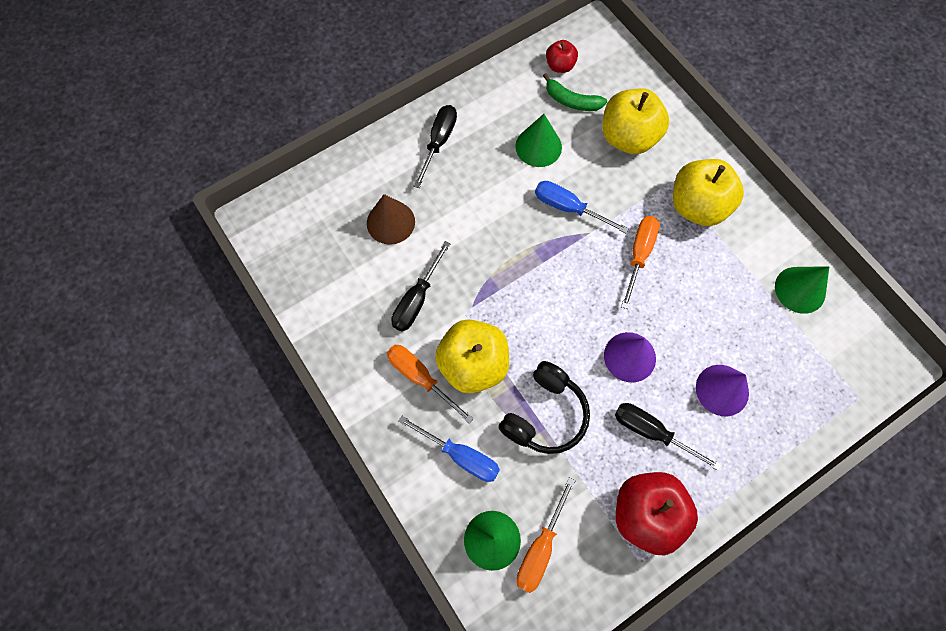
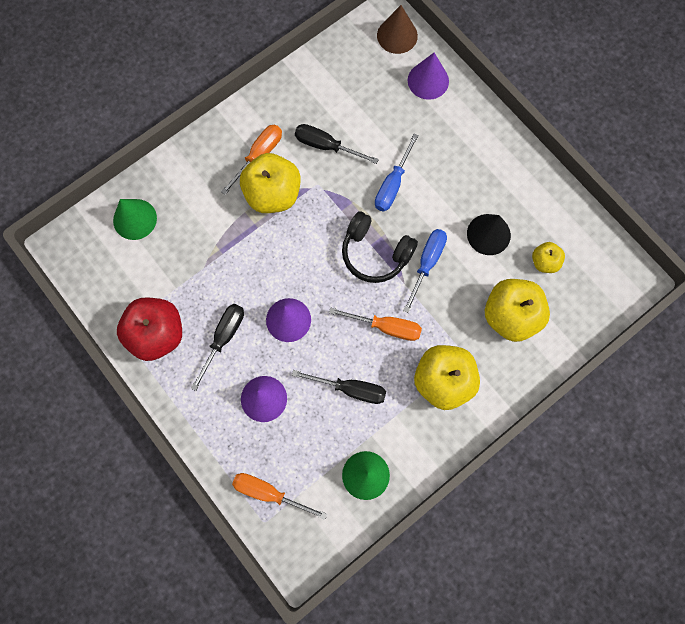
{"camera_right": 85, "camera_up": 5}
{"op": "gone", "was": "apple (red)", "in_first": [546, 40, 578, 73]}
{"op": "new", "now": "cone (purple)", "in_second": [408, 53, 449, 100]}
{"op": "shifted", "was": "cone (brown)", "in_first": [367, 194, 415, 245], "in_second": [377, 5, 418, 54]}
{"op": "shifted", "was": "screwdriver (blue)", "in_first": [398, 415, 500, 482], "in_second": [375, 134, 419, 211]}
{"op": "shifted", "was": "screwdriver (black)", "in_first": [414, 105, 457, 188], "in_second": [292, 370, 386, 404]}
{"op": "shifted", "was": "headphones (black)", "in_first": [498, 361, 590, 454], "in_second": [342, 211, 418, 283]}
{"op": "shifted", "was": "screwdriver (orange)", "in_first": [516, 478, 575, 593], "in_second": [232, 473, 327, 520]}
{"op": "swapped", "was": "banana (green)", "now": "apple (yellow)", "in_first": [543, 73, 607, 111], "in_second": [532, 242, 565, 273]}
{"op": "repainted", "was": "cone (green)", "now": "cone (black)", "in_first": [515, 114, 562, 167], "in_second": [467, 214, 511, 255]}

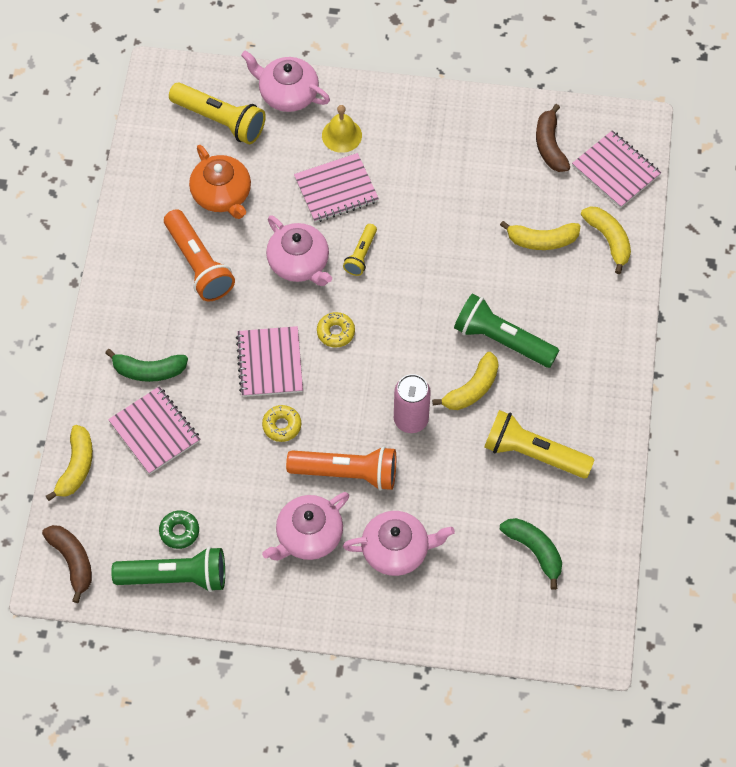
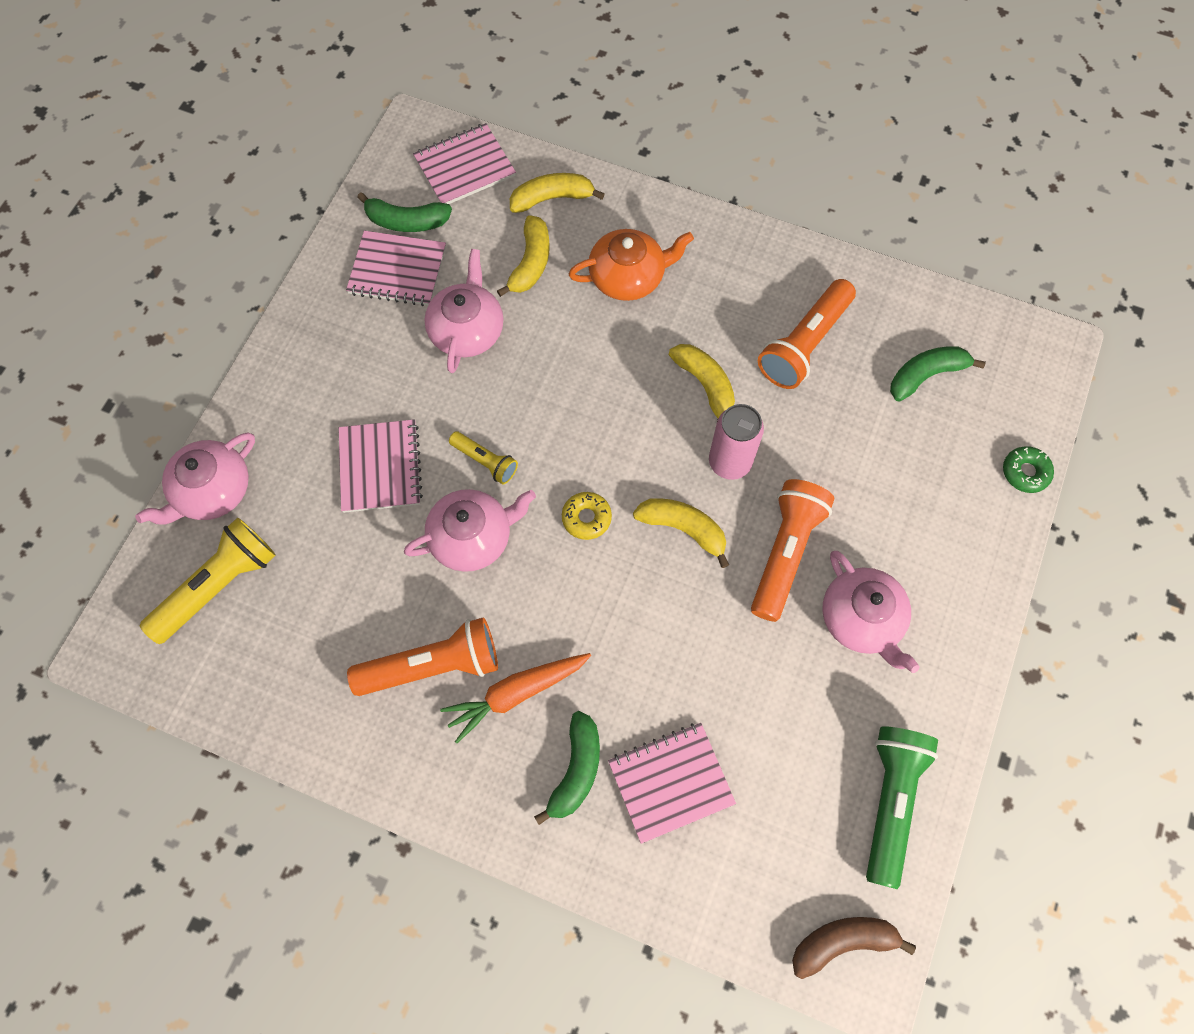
{"camera_right": -75, "camera_up": 5}
{"op": "gone", "was": "donut (yellow)", "in_first": [262, 405, 301, 442]}
{"op": "gone", "was": "bell (yellow)", "in_first": [322, 105, 362, 153]}
{"op": "gone", "was": "flashlight (green)", "in_first": [454, 294, 559, 368]}
{"op": "new", "now": "carrot (orange)", "in_second": [440, 653, 591, 743]}
{"op": "shifted", "was": "banana (yellow)", "in_first": [46, 425, 93, 501], "in_second": [633, 498, 729, 568]}
{"op": "shifted", "was": "donut (green)", "in_first": [159, 511, 199, 549], "in_second": [1003, 446, 1054, 493]}
{"op": "shifted", "was": "teapot (orange)", "in_first": [189, 145, 251, 219], "in_second": [569, 229, 694, 301]}
{"op": "shifted", "was": "notebook (pink)", "in_first": [236, 326, 303, 397], "in_second": [346, 230, 446, 306]}
{"op": "shifted", "was": "teapot (pink)", "in_first": [343, 511, 455, 576], "in_second": [425, 249, 504, 373]}
{"op": "repainted", "was": "flashlight (yellow)", "now": "flashlight (orange)", "in_first": [484, 410, 595, 478], "in_second": [758, 279, 856, 389]}
{"op": "repainted", "was": "banana (brown)", "now": "banana (green)", "in_first": [536, 104, 570, 172], "in_second": [357, 192, 452, 232]}

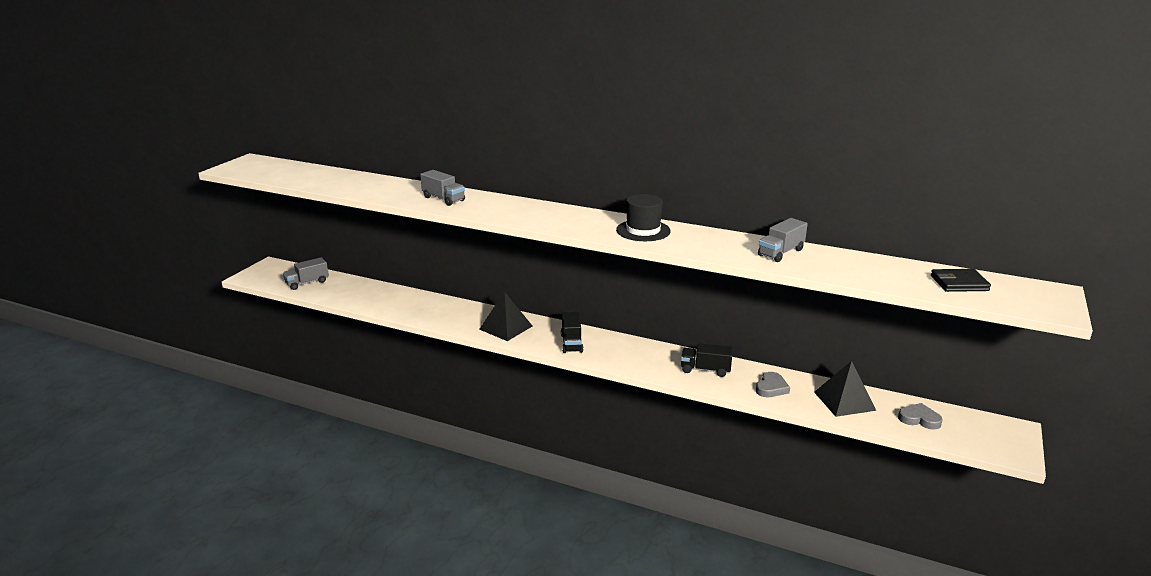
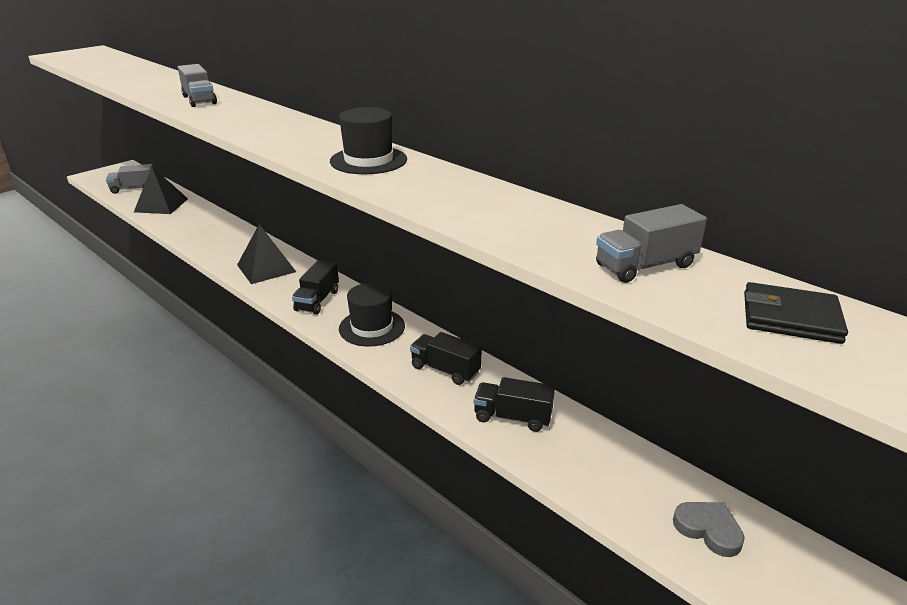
{"camera_right": 20, "camera_up": 5}
{"op": "new", "now": "hat (black)", "in_second": [339, 283, 405, 347]}
{"op": "shifted", "was": "truck (grey)", "in_first": [758, 218, 808, 262], "in_second": [596, 204, 707, 283]}
{"op": "shifted", "was": "pyramid (black)", "in_first": [814, 361, 876, 417], "in_second": [134, 167, 188, 214]}
{"op": "swapped", "was": "heart (grey)", "now": "truck (black)", "in_first": [756, 372, 790, 397], "in_second": [474, 377, 555, 432]}

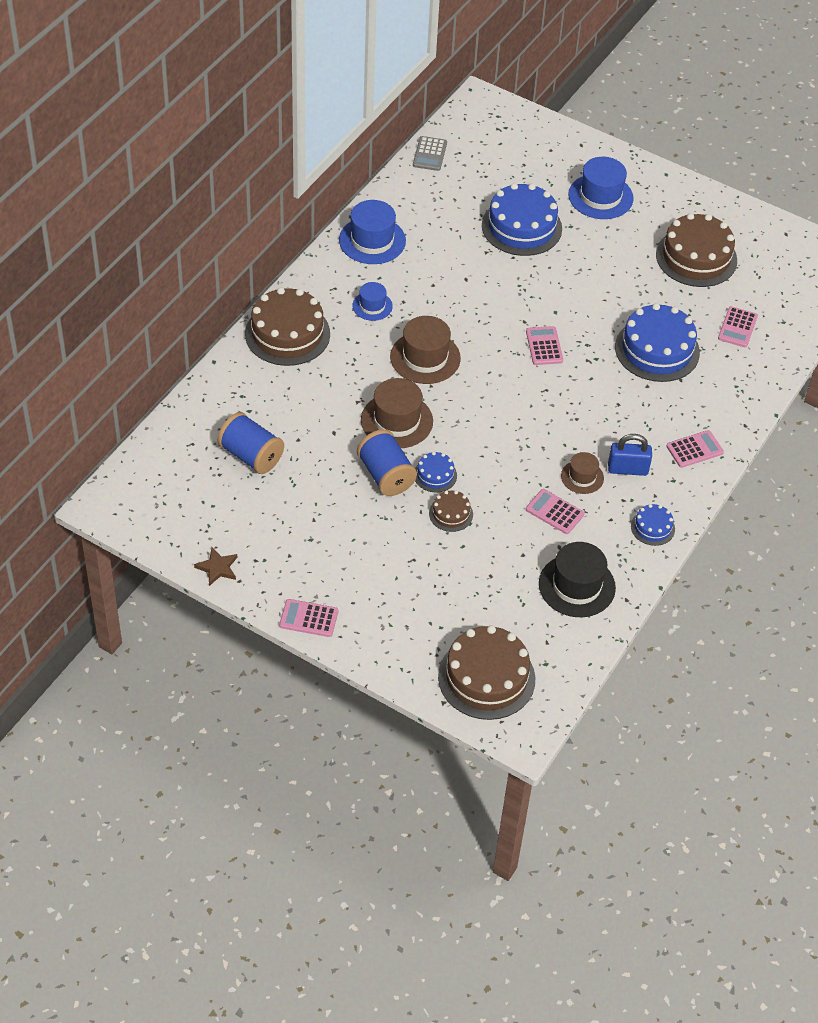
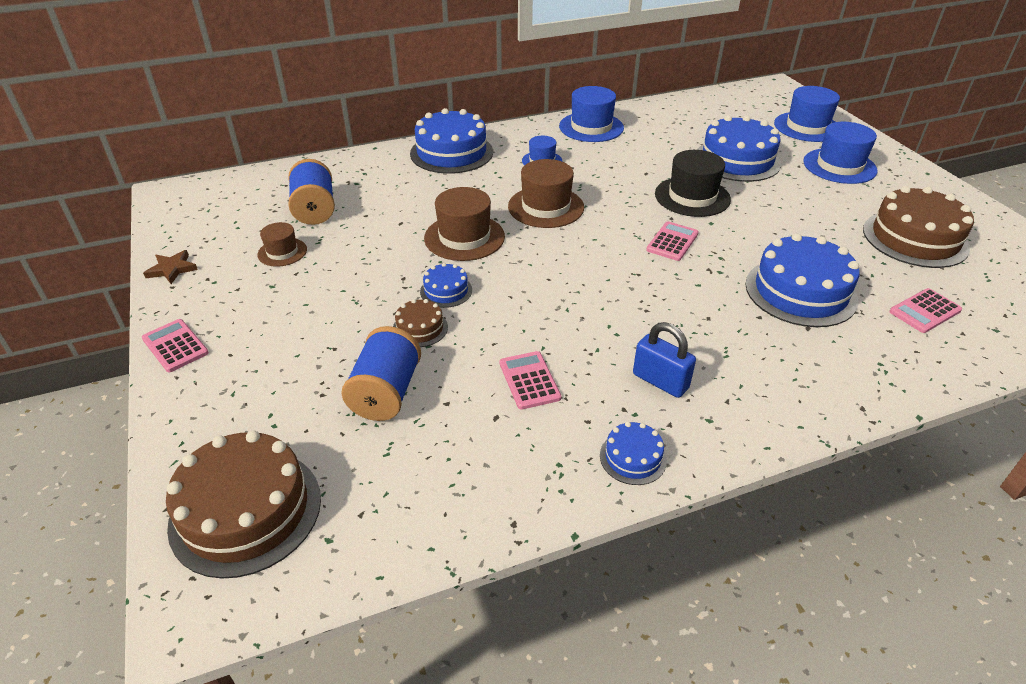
{"camera_right": 40, "camera_up": -10}
{"op": "gone", "was": "calculator (grey)", "in_first": [413, 136, 447, 171]}
{"op": "gone", "was": "calculator (pink)", "in_first": [666, 430, 724, 468]}
{"op": "new", "now": "hat (blue)", "in_second": [774, 86, 840, 142]}
{"op": "shifted", "was": "spool (blue)", "in_first": [357, 429, 417, 496], "in_second": [342, 326, 421, 421]}
{"op": "shifted", "was": "hat (black)", "in_first": [539, 542, 616, 617], "in_second": [655, 150, 731, 217]}
{"op": "shifted", "was": "hat (brown)", "in_first": [561, 452, 604, 494], "in_second": [257, 222, 307, 267]}
{"op": "repainted", "was": "cake (brown)", "now": "cake (blue)", "in_first": [245, 287, 330, 366], "in_second": [410, 108, 493, 174]}

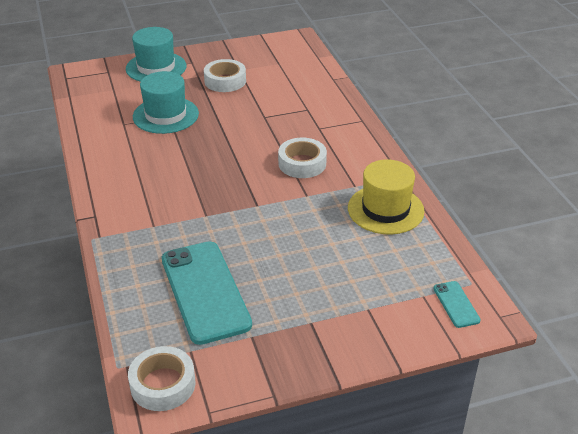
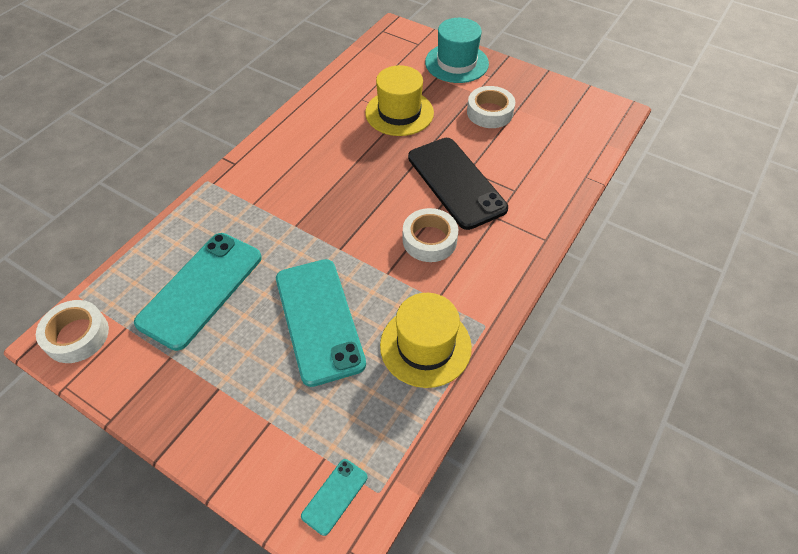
{"camera_right": 50, "camera_up": 15}
{"op": "new", "now": "phone (turquoise)", "in_second": [276, 259, 366, 387]}
{"op": "new", "now": "phone (black)", "in_second": [408, 138, 508, 230]}
{"op": "repainted", "was": "hat (turquoise)", "now": "hat (yellow)", "in_first": [133, 71, 199, 134], "in_second": [365, 65, 434, 136]}

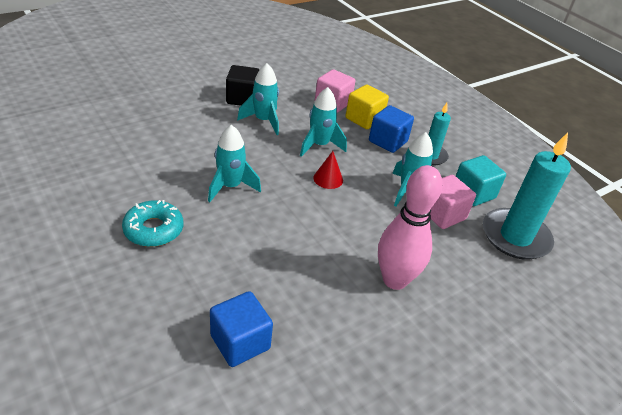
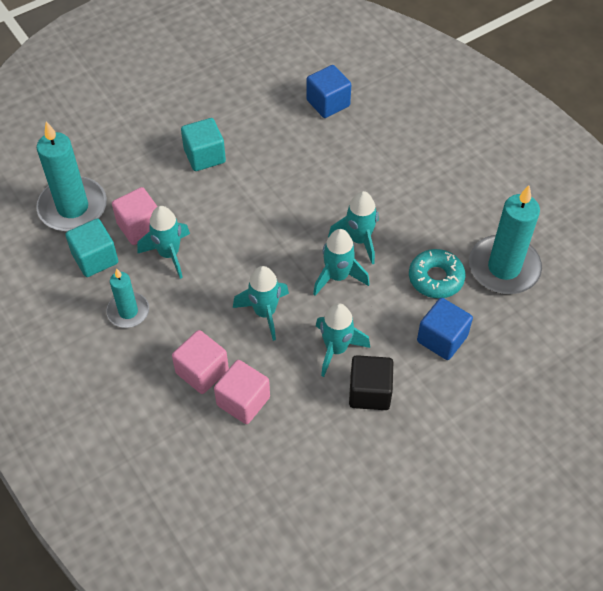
{"camera_right": -175, "camera_up": 15}
{"op": "gone", "was": "cone (red)", "in_first": [313, 151, 343, 189]}
{"op": "new", "now": "rocket (turquoise)", "in_second": [313, 229, 370, 296]}
{"op": "new", "now": "candle (turquoise)", "in_second": [469, 185, 542, 294]}
{"op": "shifted", "was": "donut (turquoise)", "in_first": [122, 200, 183, 247], "in_second": [409, 249, 466, 298]}
{"op": "shifted", "was": "cube (blue)", "in_first": [369, 105, 414, 153], "in_second": [417, 298, 473, 360]}
{"op": "swapped", "was": "bowling pin (pink)", "now": "cube (turquoise)", "in_first": [378, 165, 443, 290], "in_second": [181, 118, 226, 171]}
{"op": "repainted", "was": "cube (yellow)", "now": "cube (pink)", "in_first": [345, 85, 389, 129], "in_second": [172, 330, 229, 394]}

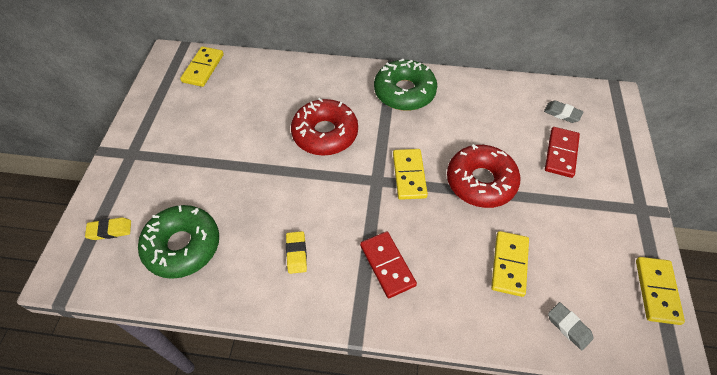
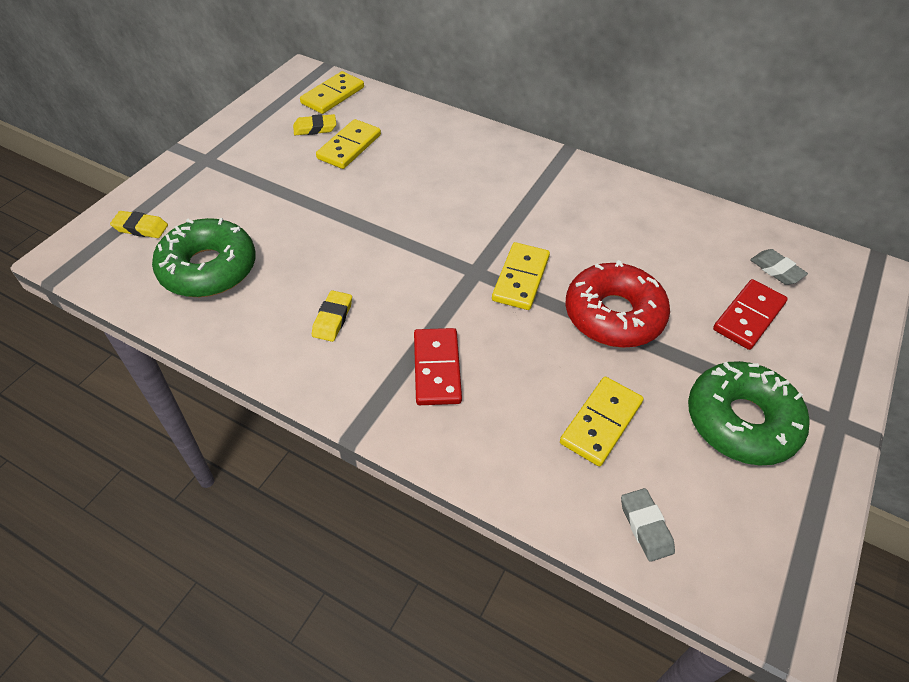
{"camera_right": 20, "camera_up": -5}
{"op": "gone", "was": "donut (red)", "in_first": [291, 98, 358, 156]}
{"op": "new", "now": "eraser (yellow)", "in_second": [293, 114, 336, 135]}
{"op": "shifted", "was": "donut (green)", "in_first": [374, 59, 437, 111], "in_second": [688, 361, 810, 466]}
{"op": "shifted", "was": "domino (yellow)", "in_first": [636, 257, 685, 325], "in_second": [316, 119, 381, 169]}

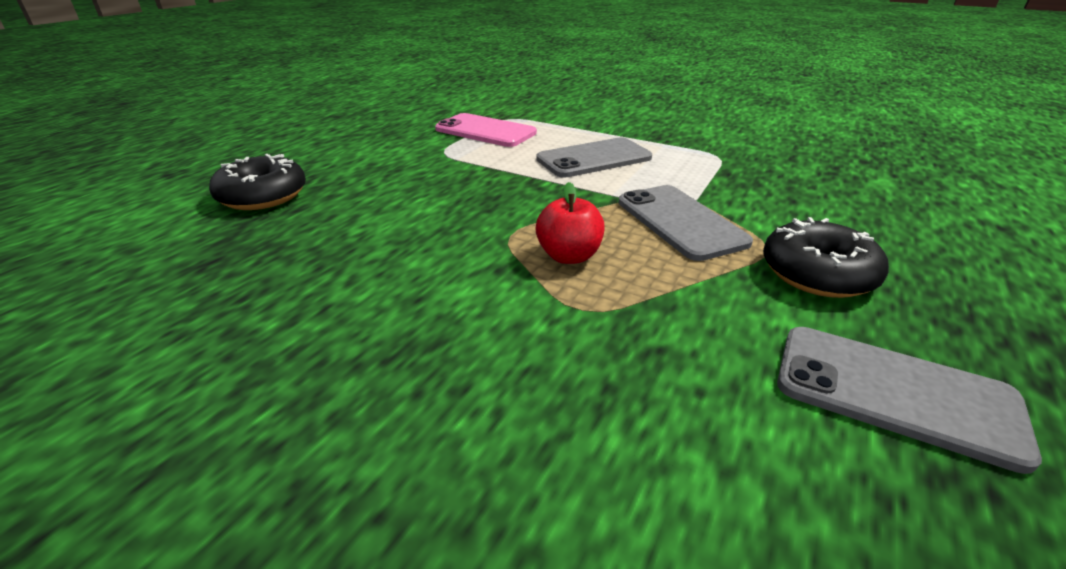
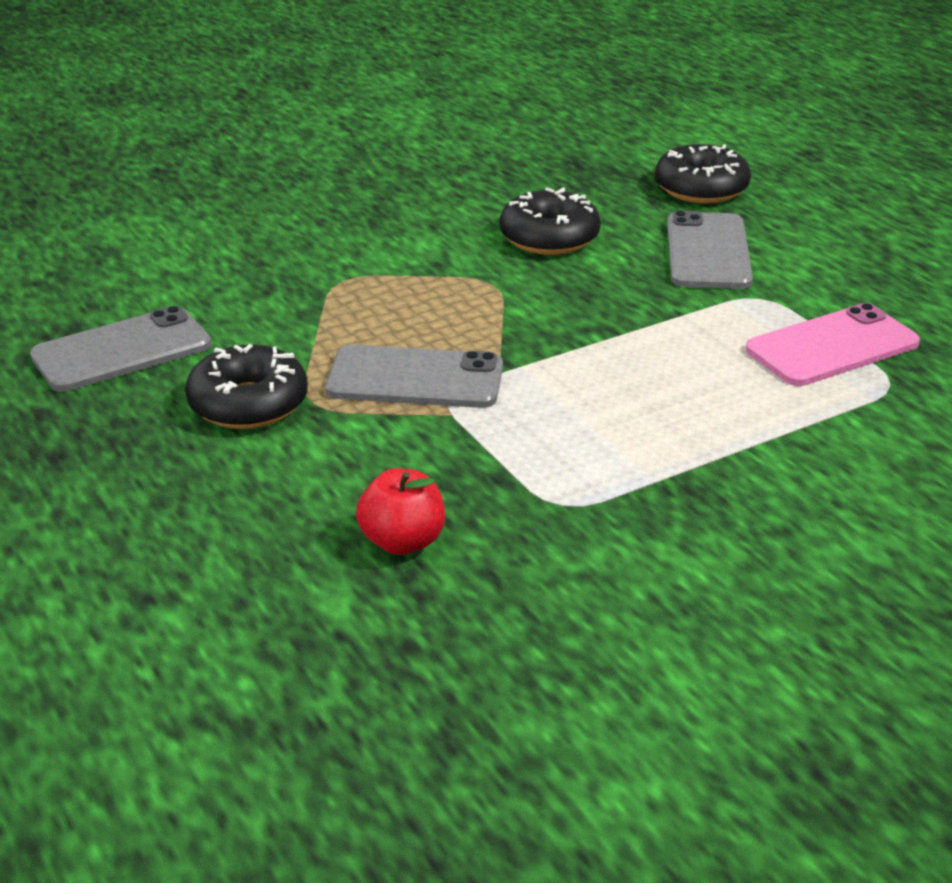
{"camera_right": 120, "camera_up": 0}
{"op": "new", "now": "donut (black)", "in_second": [500, 188, 601, 255]}
{"op": "shifted", "was": "phone (grey)", "in_first": [536, 137, 652, 178], "in_second": [667, 210, 753, 289]}
{"op": "shifted", "was": "apple (red)", "in_first": [536, 182, 605, 264], "in_second": [356, 468, 445, 555]}

